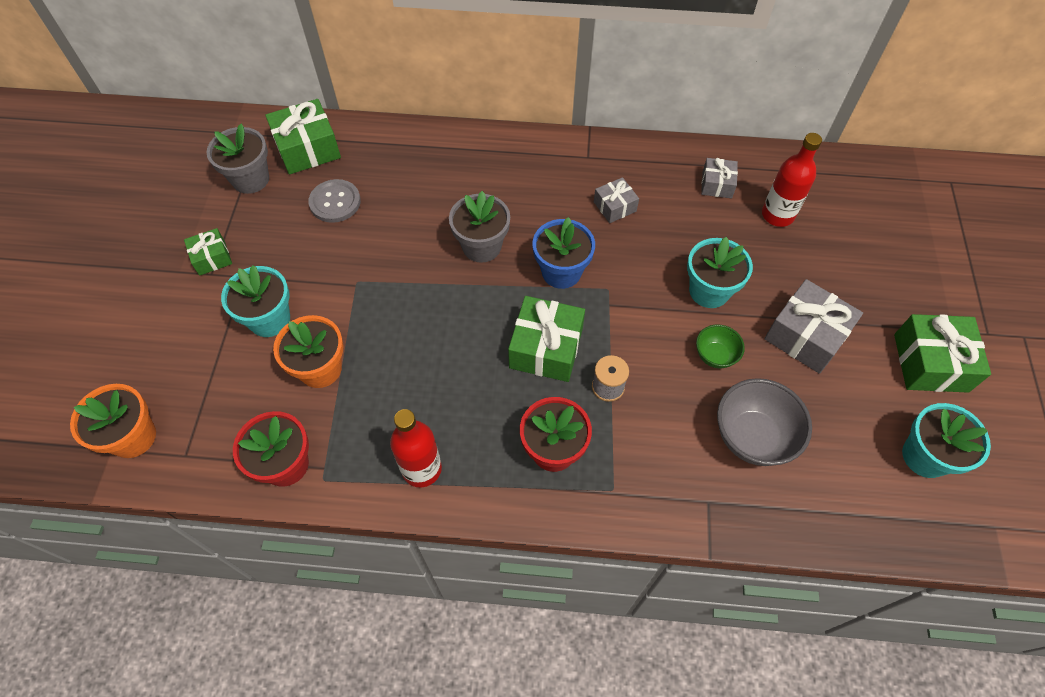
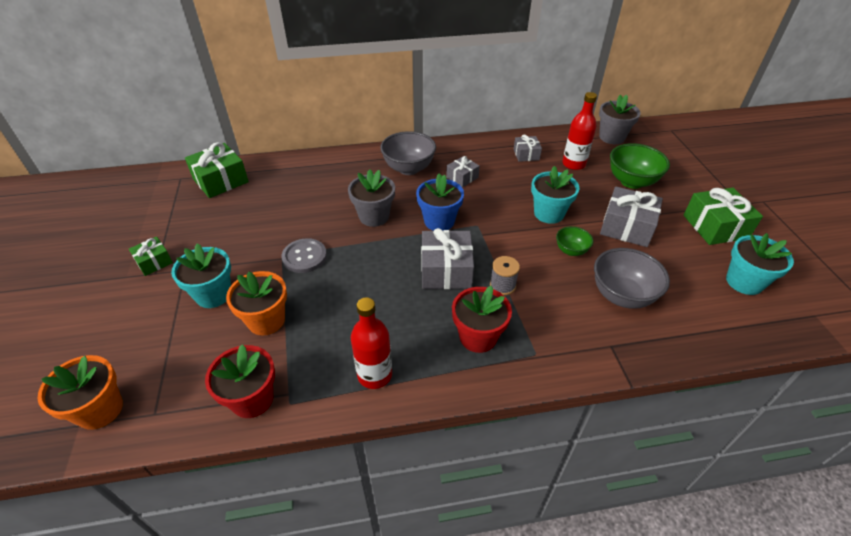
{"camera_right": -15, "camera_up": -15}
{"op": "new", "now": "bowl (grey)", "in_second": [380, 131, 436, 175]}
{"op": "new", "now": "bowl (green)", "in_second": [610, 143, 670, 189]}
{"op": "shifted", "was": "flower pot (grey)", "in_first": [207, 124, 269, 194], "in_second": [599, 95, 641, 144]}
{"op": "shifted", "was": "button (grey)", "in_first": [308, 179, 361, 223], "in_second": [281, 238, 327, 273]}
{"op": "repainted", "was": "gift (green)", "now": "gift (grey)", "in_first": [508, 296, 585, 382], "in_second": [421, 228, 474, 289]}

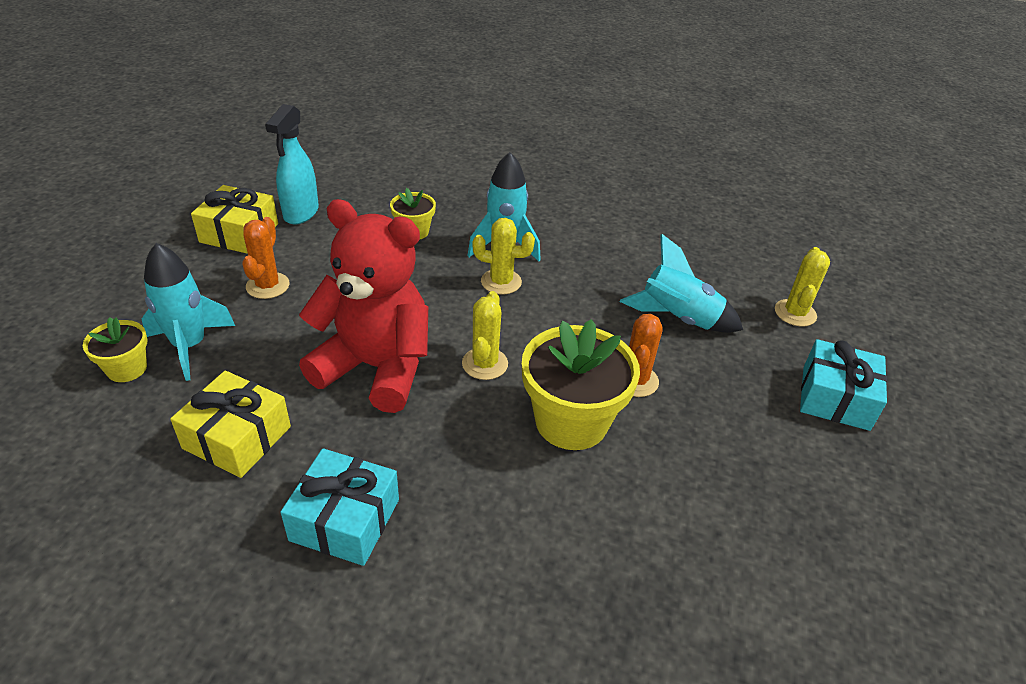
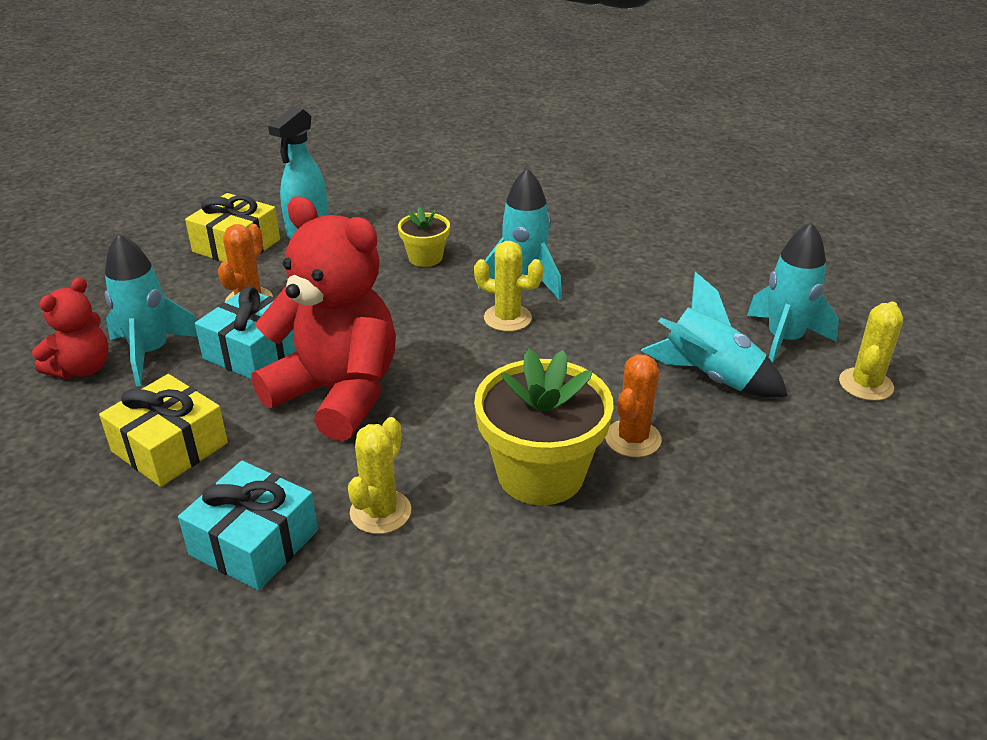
{"camera_right": 15, "camera_up": -5}
{"op": "new", "now": "rocket (turquoise)", "in_second": [747, 222, 839, 363]}
{"op": "shifted", "was": "cactus (yellow)", "in_first": [462, 291, 508, 380], "in_second": [348, 417, 411, 534]}
{"op": "shifted", "was": "gift (turquoise)", "in_first": [800, 339, 887, 431], "in_second": [195, 286, 296, 379]}
{"op": "swapped", "was": "flower pot (yellow)", "now": "teddy bear (red)", "in_first": [83, 317, 147, 382], "in_second": [32, 277, 109, 379]}

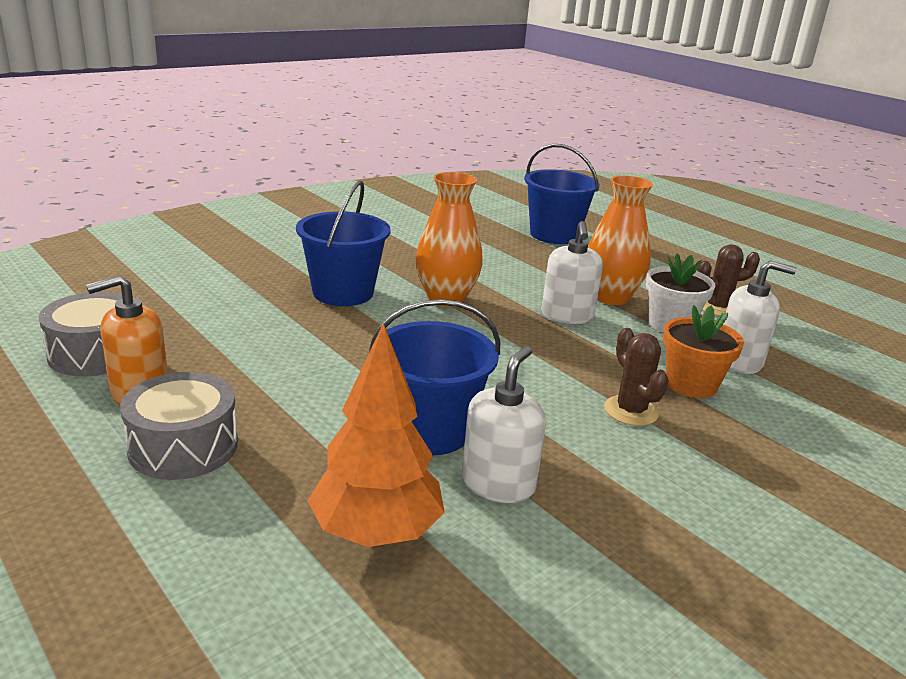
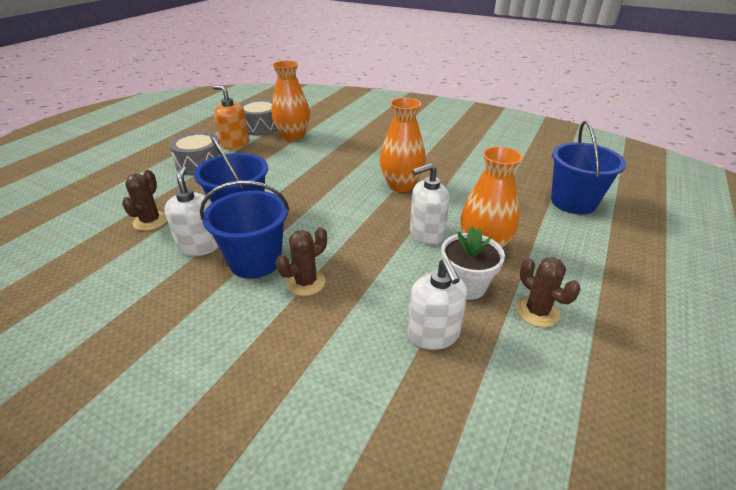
{"camera_right": 70, "camera_up": 10}
{"op": "gone", "was": "flower pot (orange)", "in_first": [663, 305, 744, 398]}
{"op": "new", "now": "vase (orange)", "in_second": [271, 60, 310, 141]}
{"op": "shifted", "was": "bucket (blue)", "in_first": [296, 180, 391, 306], "in_second": [200, 181, 289, 279]}
{"op": "swapped", "was": "tree (orange)", "now": "cactus (brown)", "in_first": [308, 323, 445, 547], "in_second": [122, 170, 167, 231]}
{"op": "rotated", "was": "soap dispenser (white)", "in_first": [462, 346, 546, 503], "in_second": [165, 166, 219, 256], "clockwise": -105}

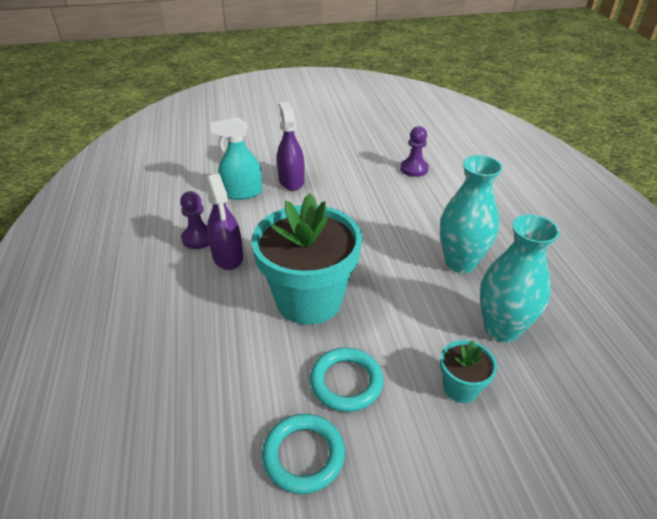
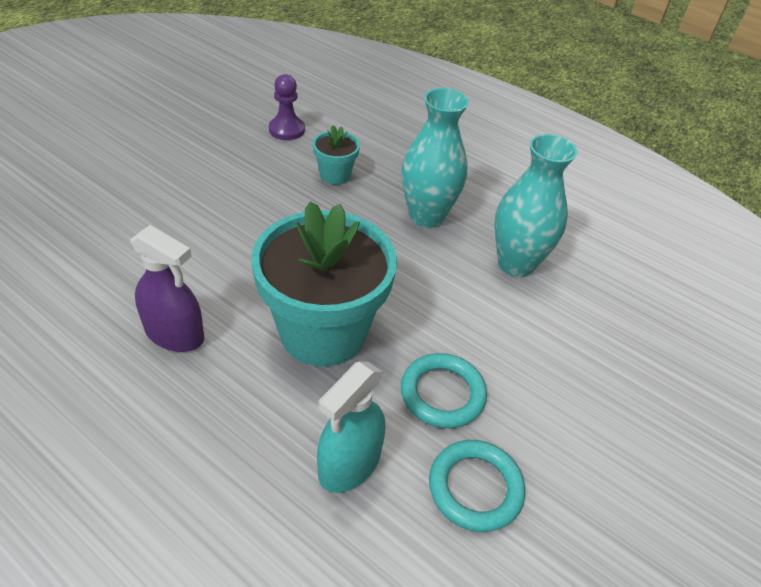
{"camera_right": -45, "camera_up": 5}
{"op": "gone", "was": "pawn (purple)", "in_first": [180, 191, 209, 249]}
{"op": "gone", "was": "spray bottle (purple)", "in_first": [277, 102, 304, 191]}
{"op": "shifted", "was": "spray bottle (turquoise)", "in_first": [210, 117, 262, 200], "in_second": [317, 362, 385, 493]}
{"op": "shifted", "was": "flower pot (turquoise)", "in_first": [440, 340, 497, 403], "in_second": [313, 125, 360, 185]}

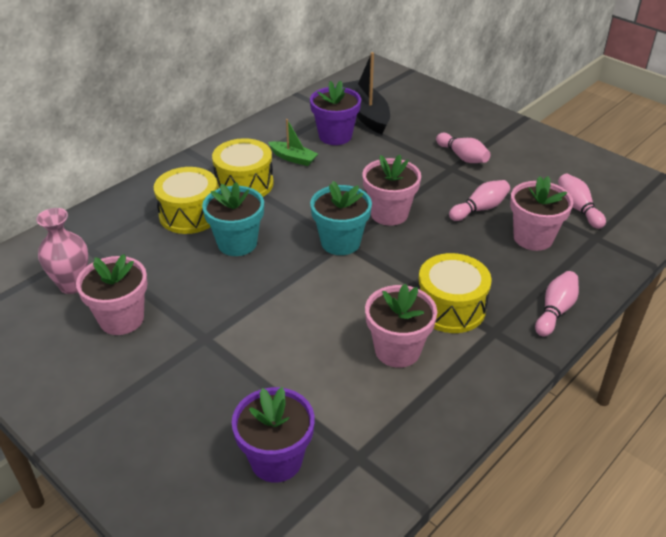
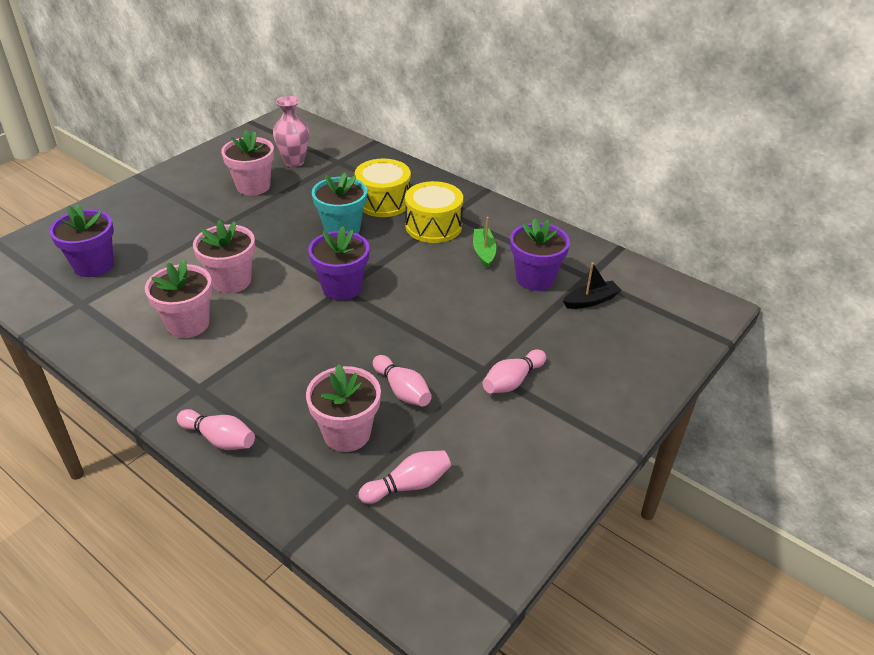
{"camera_right": 85, "camera_up": 0}
{"op": "gone", "was": "drum (yellow)", "in_first": [418, 253, 492, 333]}
{"op": "shifted", "was": "flower pot (pink)", "in_first": [362, 155, 421, 226], "in_second": [193, 220, 255, 293]}
{"op": "repainted", "was": "flower pot (turquoise)", "now": "flower pot (purple)", "in_first": [310, 181, 372, 255], "in_second": [308, 226, 369, 300]}
{"op": "rotated", "was": "boat (green)", "in_first": [268, 119, 318, 166], "in_second": [473, 217, 497, 268], "clockwise": 150}
{"op": "scaled", "was": "boat (black)", "in_first": [343, 52, 390, 135], "in_second": [563, 262, 621, 309], "ratio": 0.57}

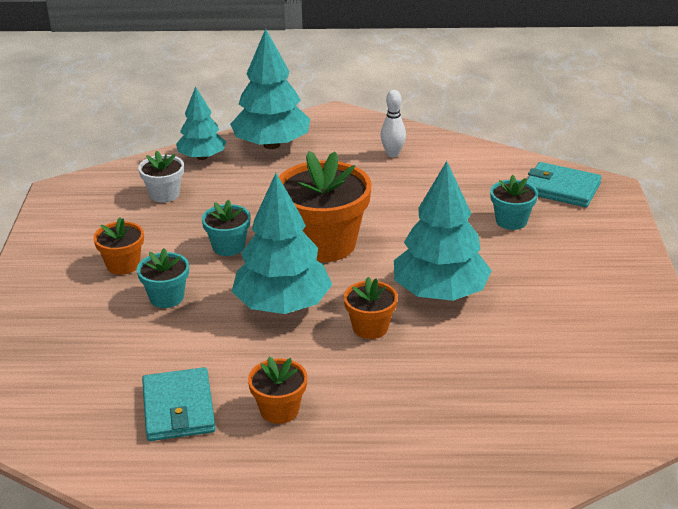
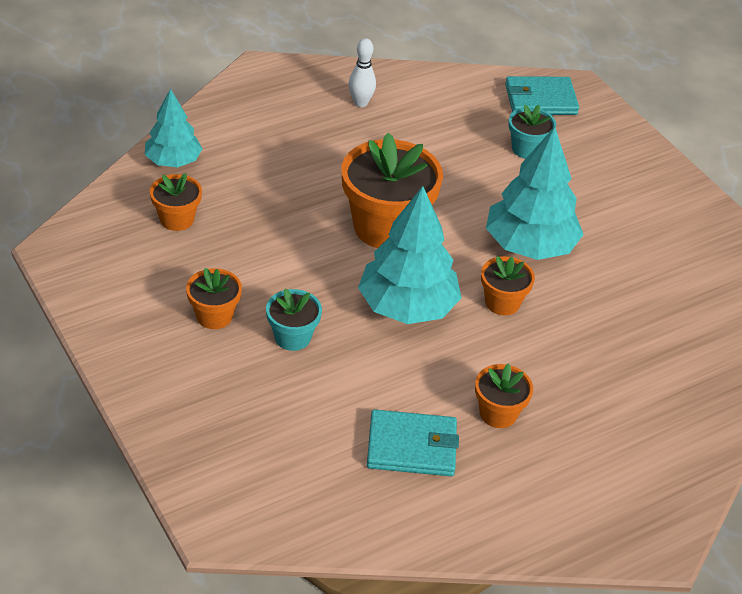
{"camera_right": -35, "camera_up": 10}
{"op": "gone", "was": "flower pot (turquoise)", "in_first": [202, 200, 250, 256]}
{"op": "gone", "was": "tree (turquoise)", "in_first": [230, 29, 310, 149]}
{"op": "repainted", "was": "flower pot (white)", "now": "flower pot (orange)", "in_first": [138, 151, 184, 203], "in_second": [150, 173, 202, 231]}
{"op": "rotated", "was": "wallet (turquoise)", "in_first": [142, 367, 215, 441], "in_second": [367, 409, 459, 476], "clockwise": -45}

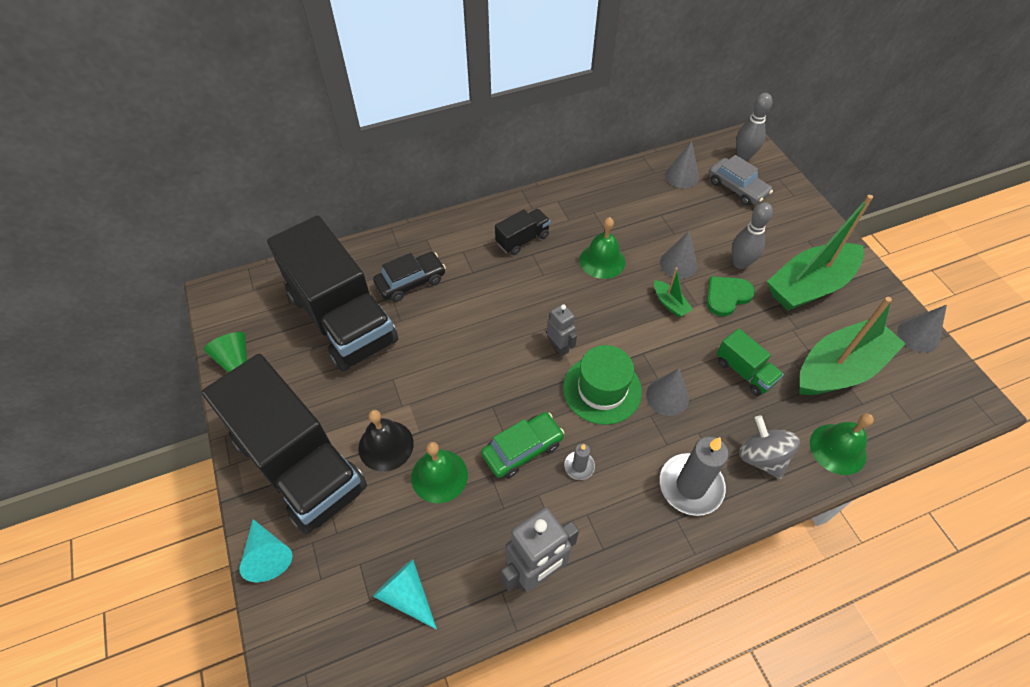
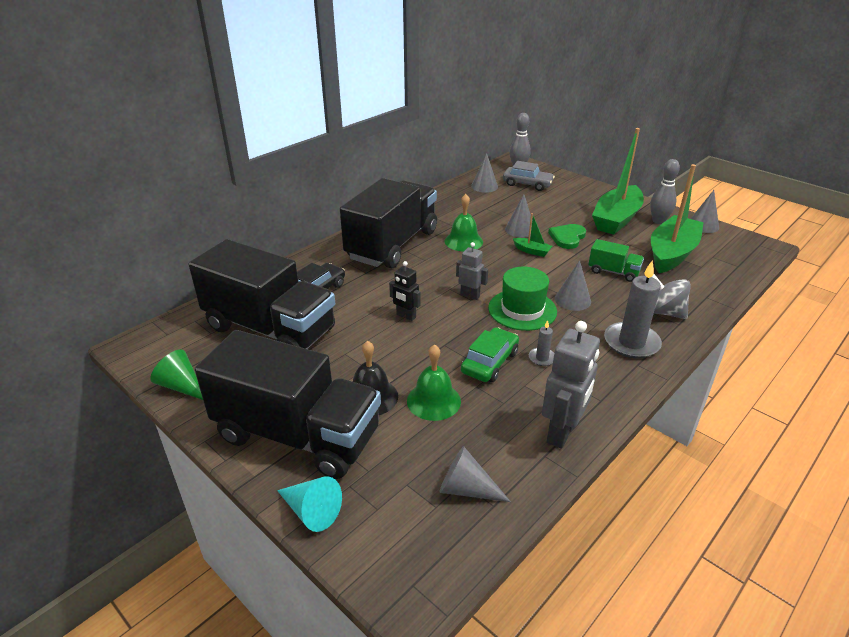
{"camera_right": -25, "camera_up": -20}
{"op": "gone", "was": "bell (green)", "in_first": [810, 413, 874, 475]}
{"op": "new", "now": "robot (black)", "in_second": [389, 261, 421, 321]}
{"op": "shifted", "was": "bowling pin (grey)", "in_first": [732, 202, 773, 269], "in_second": [650, 159, 680, 224]}
{"op": "repainted", "was": "cone (turquoise)", "now": "cone (grey)", "in_first": [373, 559, 437, 630], "in_second": [440, 446, 511, 502]}
{"op": "scaled", "was": "truck (black)", "in_first": [495, 209, 550, 255], "in_second": [340, 178, 437, 268], "ratio": 2.37}

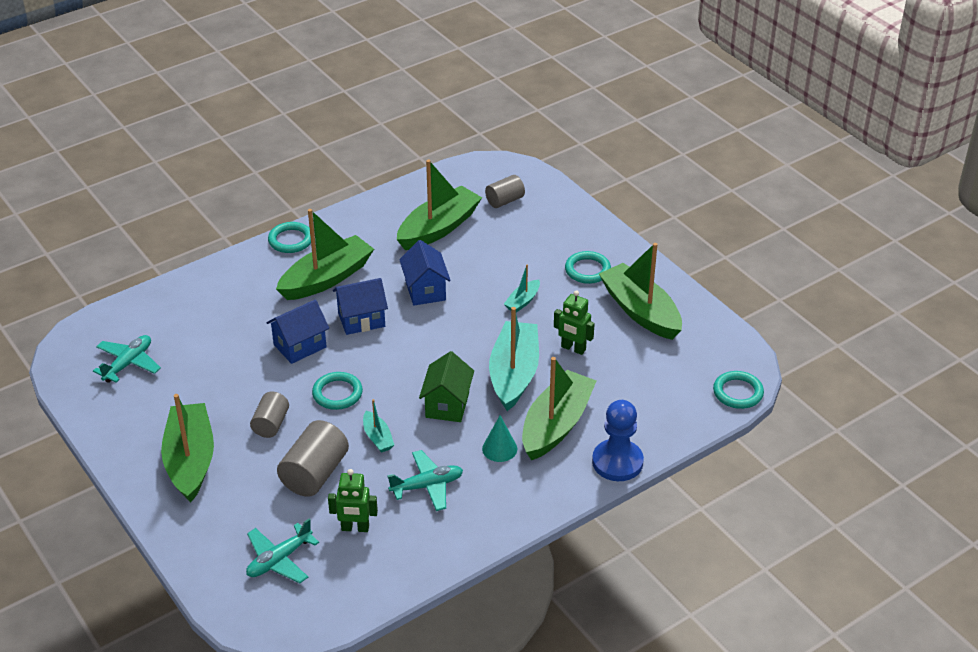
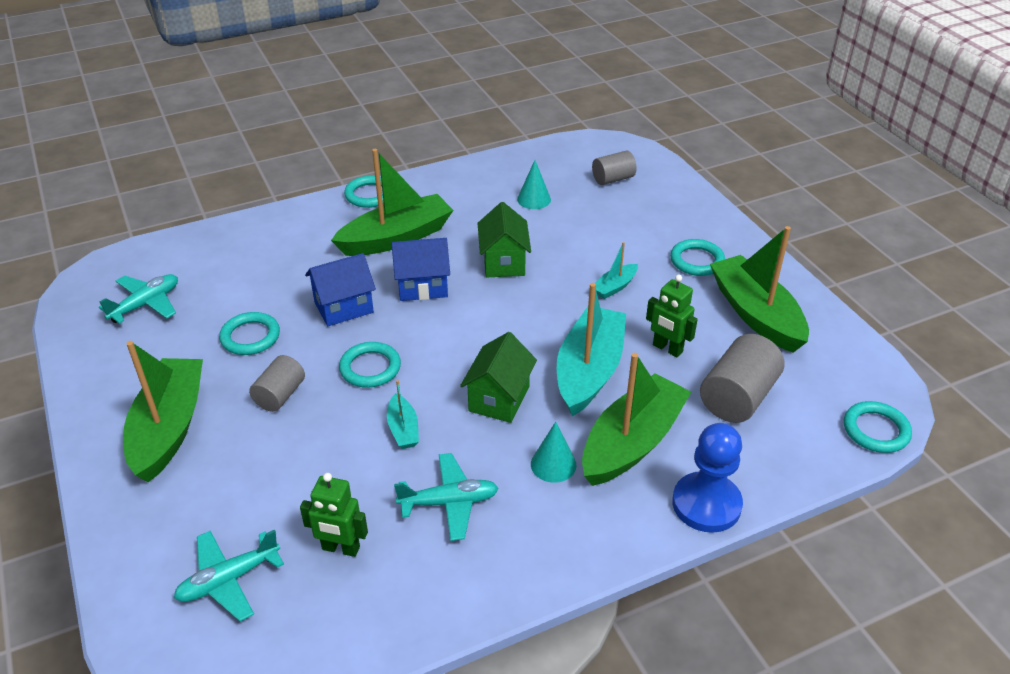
{"camera_right": 10, "camera_up": 0}
{"op": "new", "now": "ring (turquoise)", "in_second": [219, 312, 280, 355]}
{"op": "shifted", "was": "cylinder (grey)", "in_first": [277, 420, 349, 497], "in_second": [700, 334, 784, 423]}
{"op": "swapped", "was": "boat (green)", "now": "cone (turquoise)", "in_first": [397, 160, 482, 250], "in_second": [517, 160, 551, 209]}
{"op": "repainted", "was": "house (blue)", "now": "house (green)", "in_first": [399, 240, 451, 306], "in_second": [478, 202, 531, 277]}

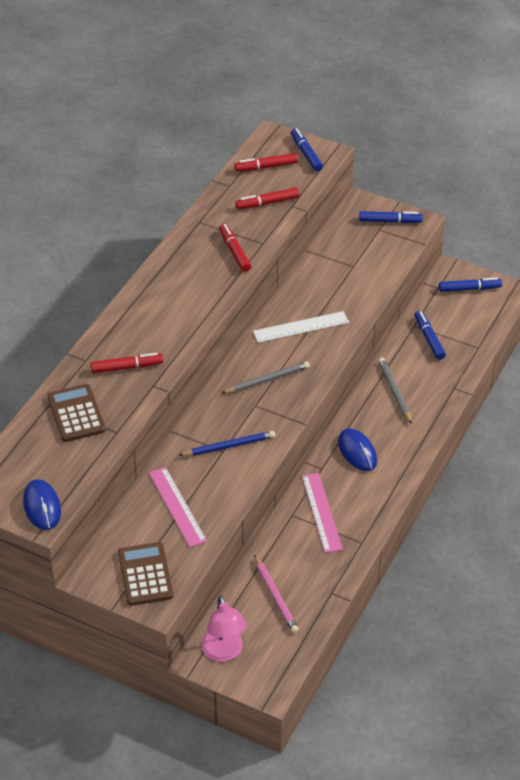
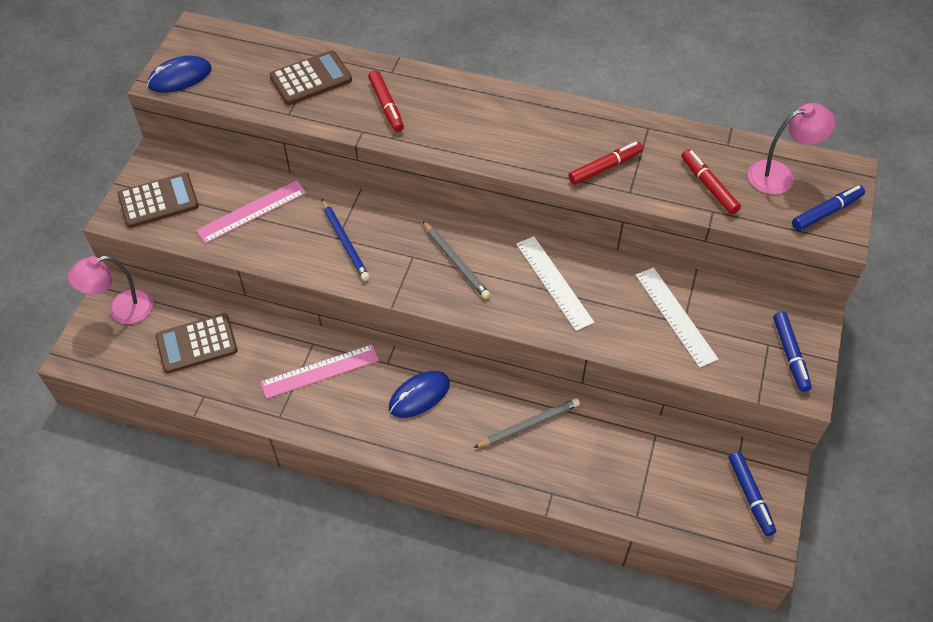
{"camera_right": 80, "camera_up": 10}
{"op": "gone", "was": "marker (blue)", "in_first": [415, 311, 446, 360]}
{"op": "new", "now": "ruler (white)", "in_second": [636, 267, 718, 368]}
{"op": "swapped", "was": "marker (red)", "now": "lamp (pink)", "in_first": [235, 153, 298, 172], "in_second": [748, 103, 835, 194]}
{"op": "swapped", "was": "pencil (pink)", "now": "calculator (brown)", "in_first": [254, 554, 299, 633], "in_second": [156, 313, 238, 373]}

